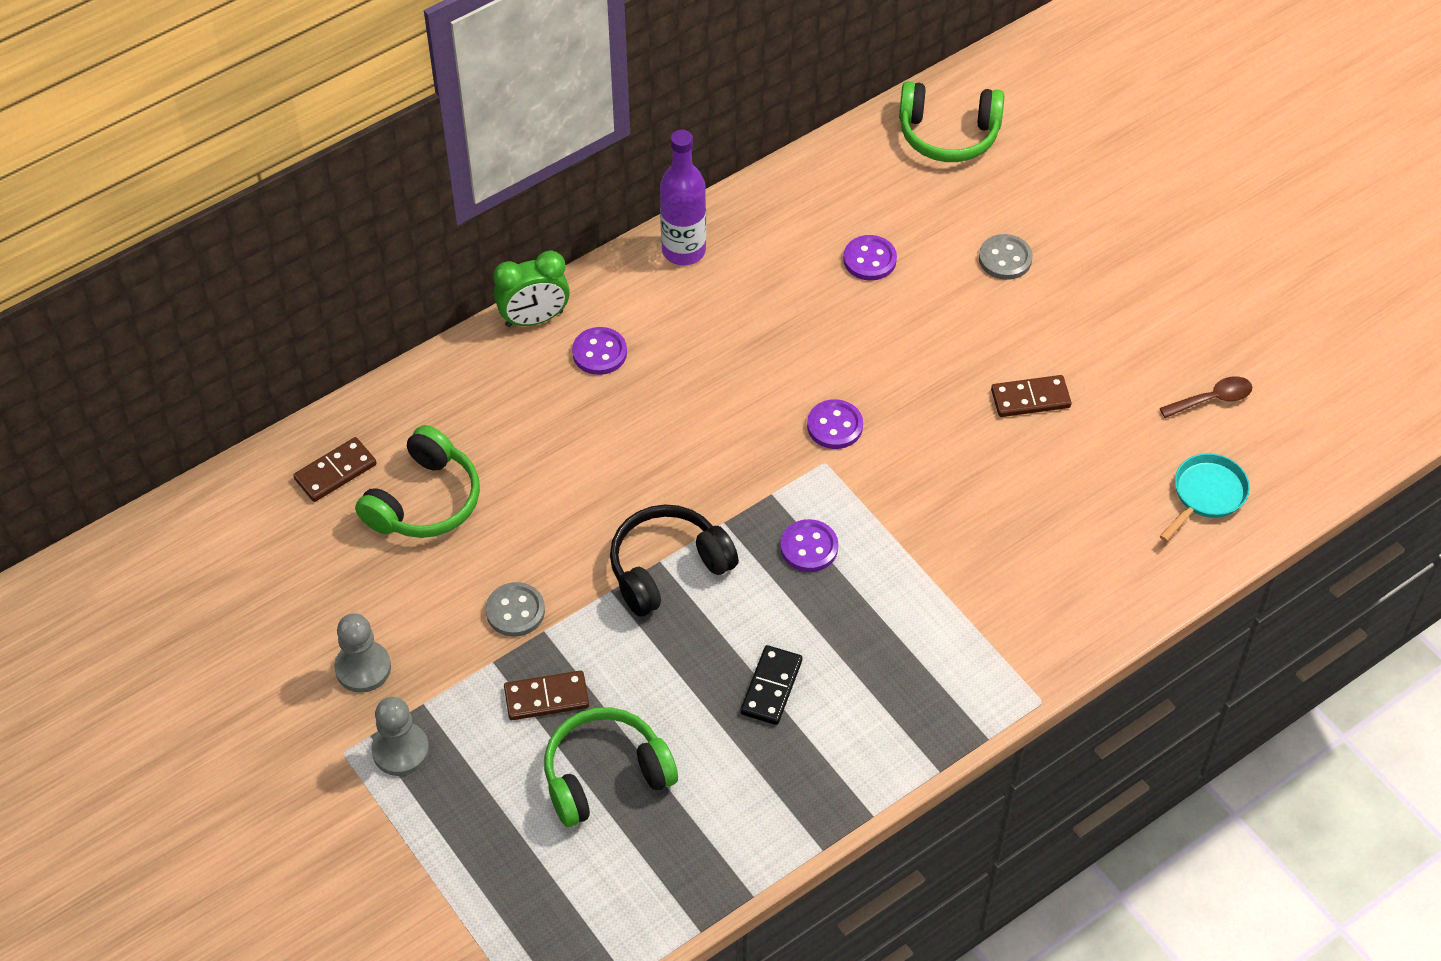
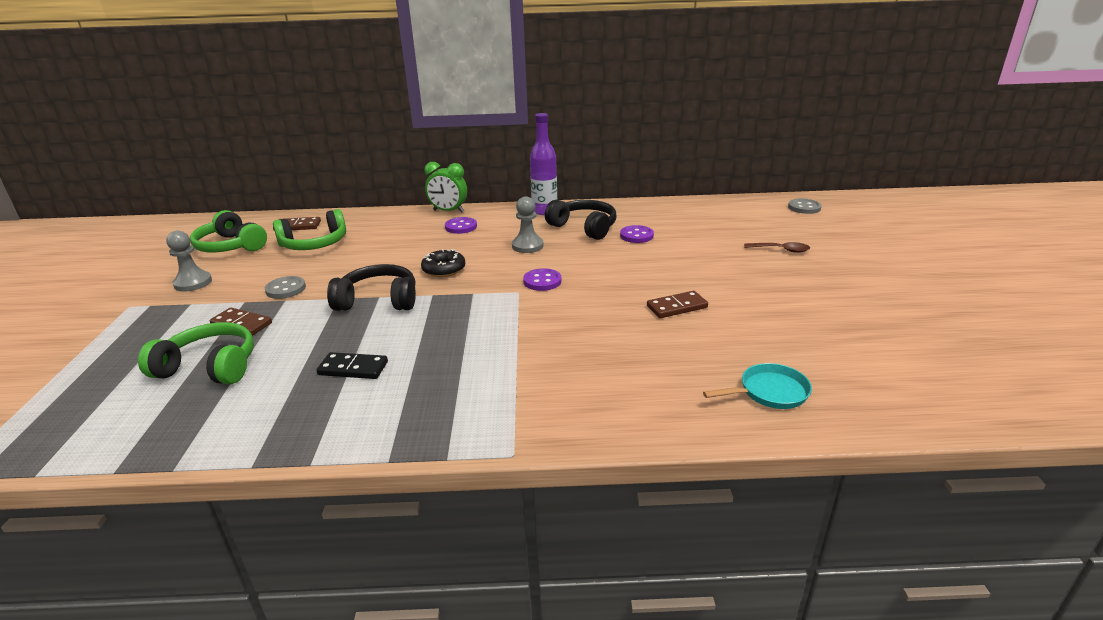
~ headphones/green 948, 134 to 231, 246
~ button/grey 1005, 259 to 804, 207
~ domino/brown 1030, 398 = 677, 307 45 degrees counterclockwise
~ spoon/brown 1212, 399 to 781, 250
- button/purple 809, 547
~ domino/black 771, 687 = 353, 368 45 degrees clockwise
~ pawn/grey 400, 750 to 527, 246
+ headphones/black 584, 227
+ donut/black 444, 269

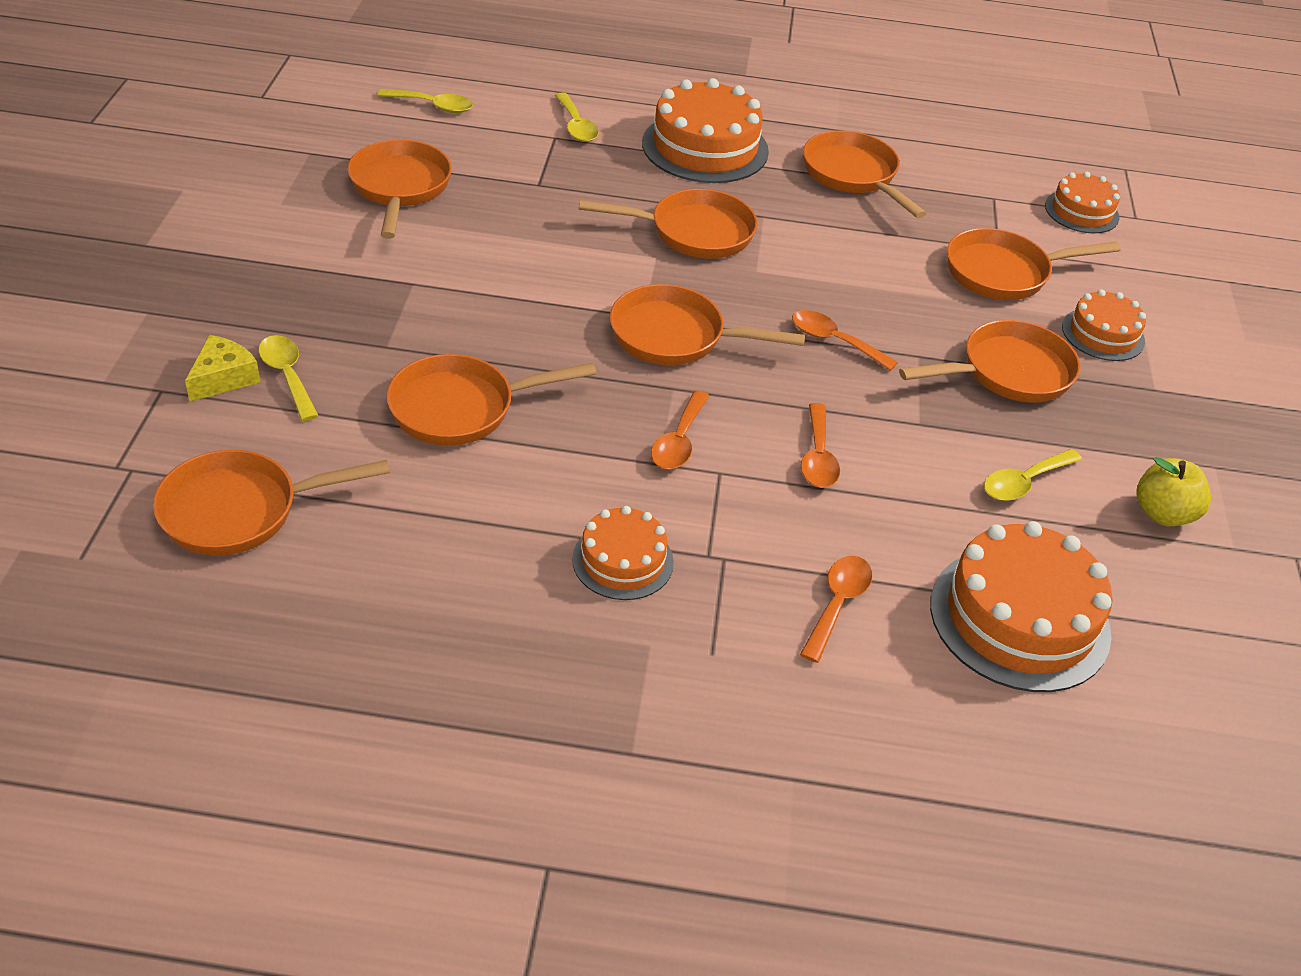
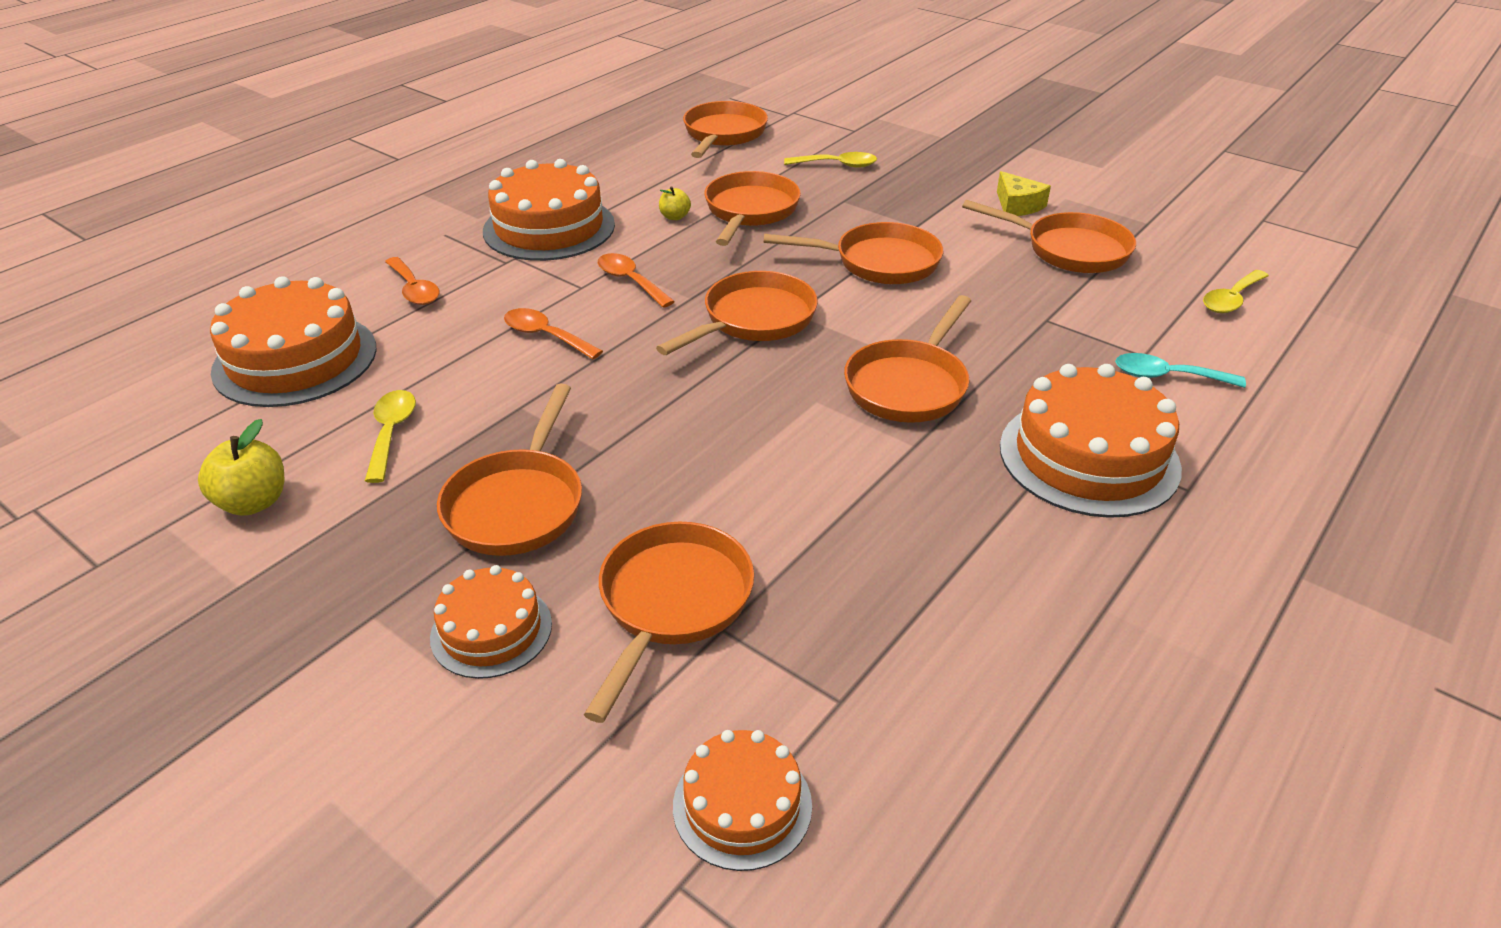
~ spoon/yellow 576, 126 to spoon/turquoise 1167, 376
~ pan/orange 853, 175 to 879, 262
- spoon/orange 834, 341
~ cheese/yellow 223, 378 to 1017, 205
~ cake/orange 623, 561 = 549, 228 x1.76
+ apple/yellow 675, 217

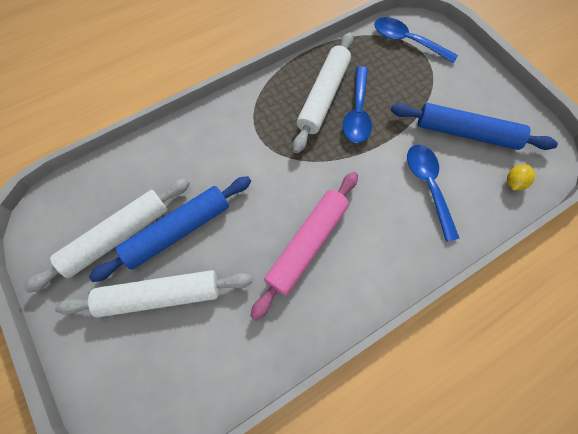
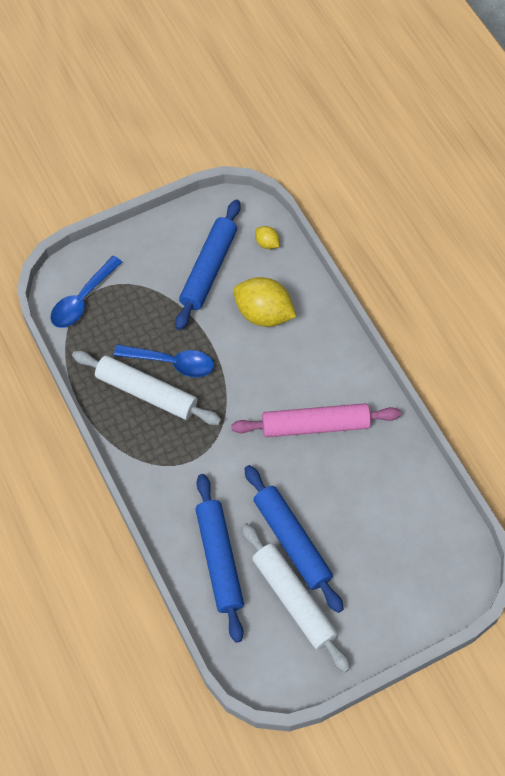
~ spoon/blue 428, 186 to lemon/yellow 263, 314
~ rolling pin/pink 307, 245 = 315, 425 45 degrees counterclockwise
- rolling pin/white 160, 295
+ rolling pin/blue 220, 560

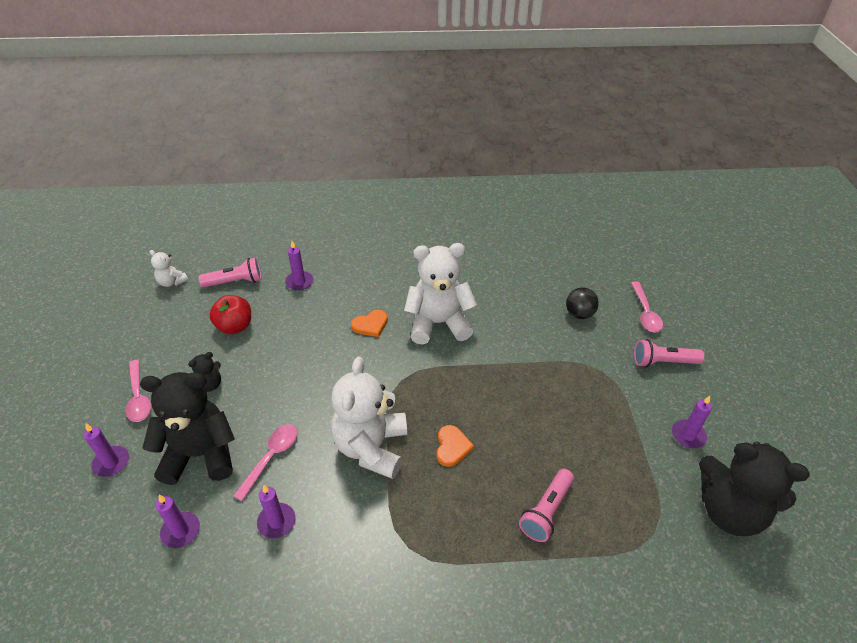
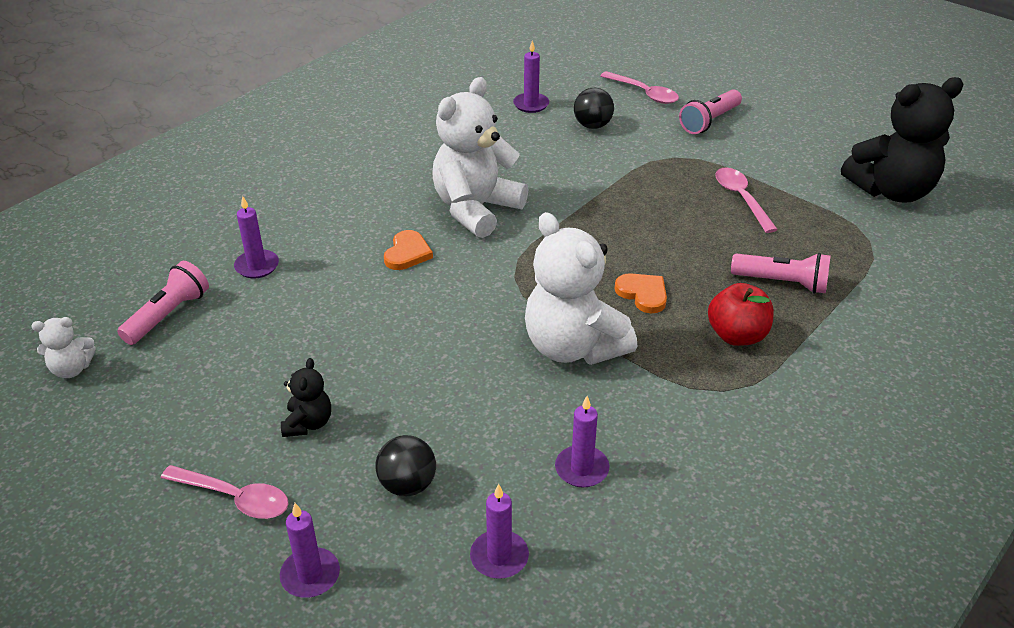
~ apple/red 235, 326 to 737, 335
~ teddy bear/black 200, 454 to ball/black 407, 485
~ candle/purple 688, 435 to 531, 104
~ spoon/pink 271, 458 to 741, 199
~ flashlight/pink 546, 511 = 782, 283 60 degrees counterclockwise

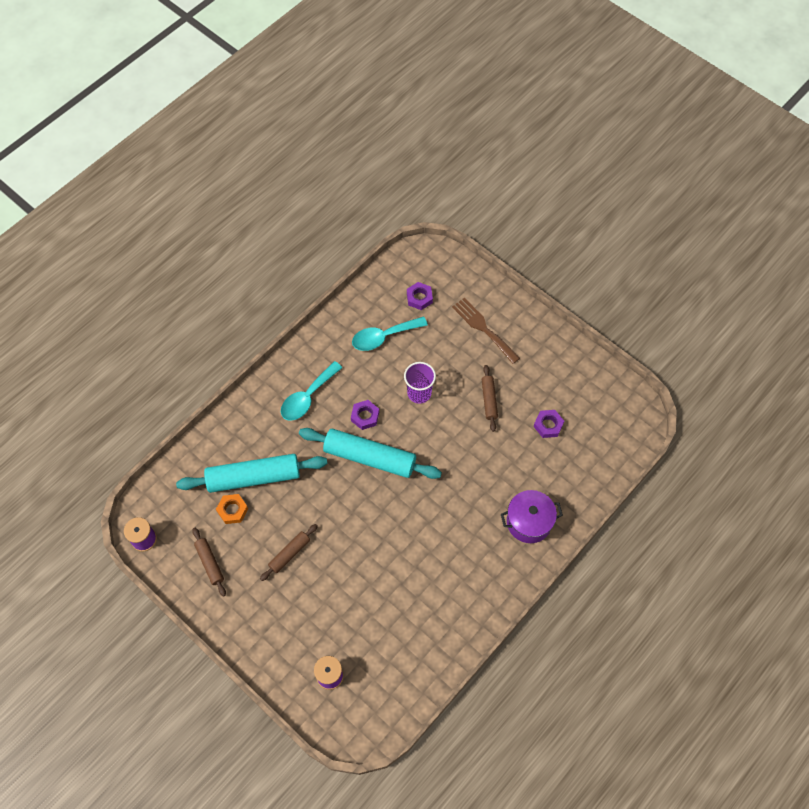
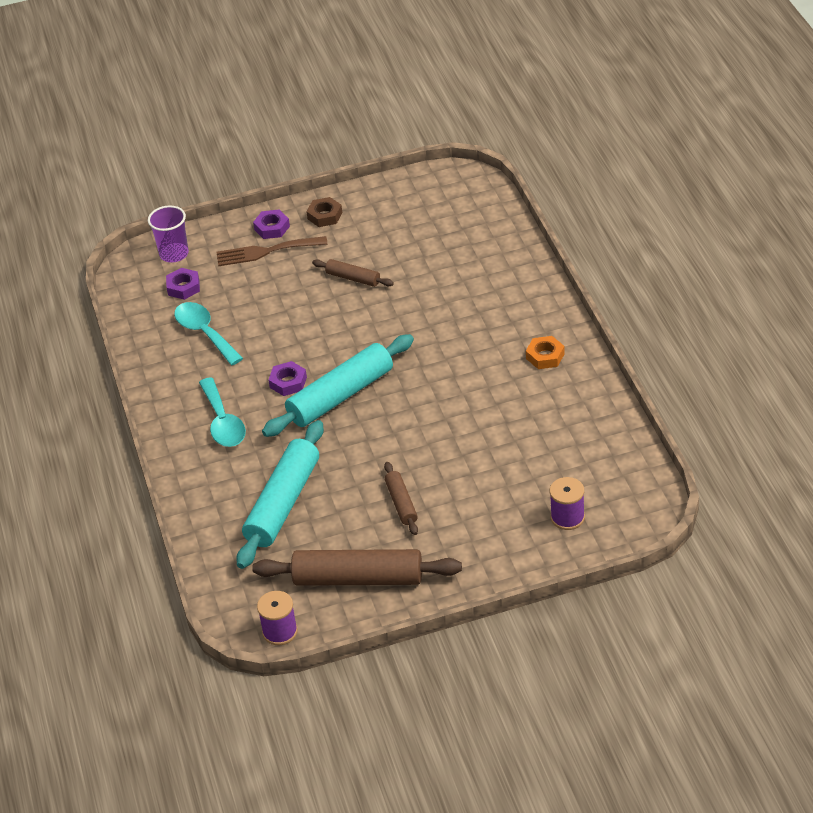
~ spoon/turquoise 383, 337 = 205, 333 135 degrees clockwise
~ cup/purple 419, 393 to 174, 254
~ nut/purple 548, 425 to 272, 228
- pot/purple 529, 522
~ nut/orange 232, 510 to 545, 356
~ rolling pin/brown 210, 563 = 358, 578 x1.99
+ nut/brown 324, 216

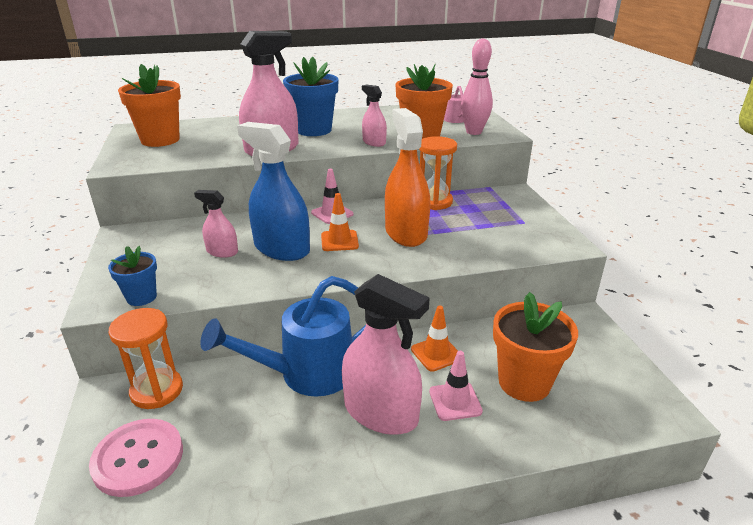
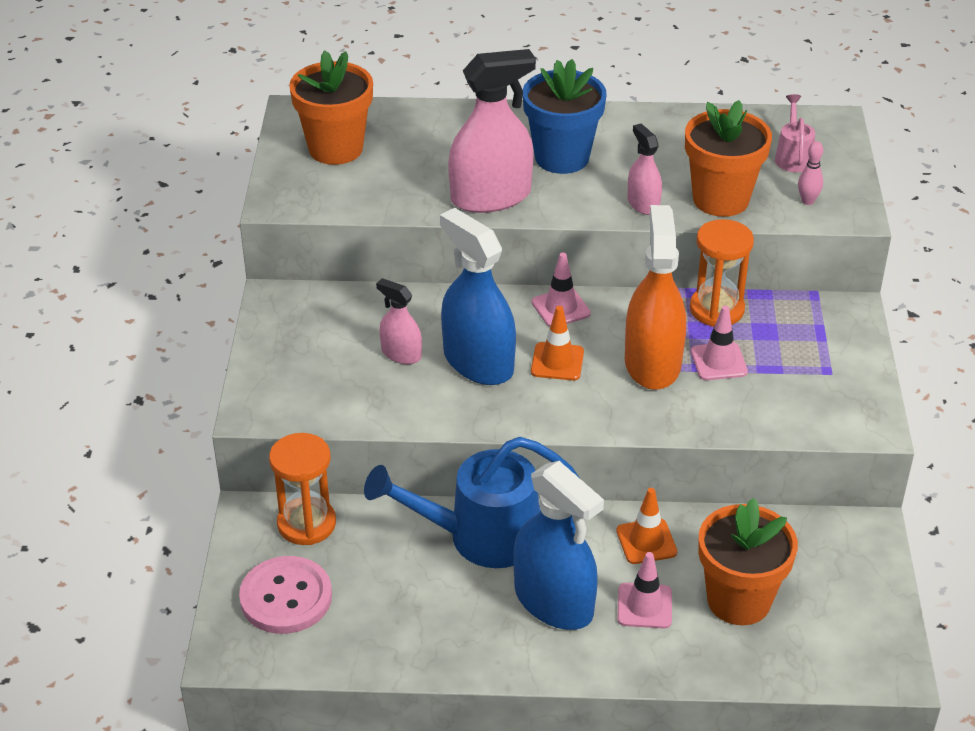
~ bowling pin/pink 474, 132 = 807, 201 x0.51
- flower pot/blue 141, 297
~ spray bottle/pink 381, 412 to spray bottle/blue 553, 601
+ traffic cone/pink 718, 362

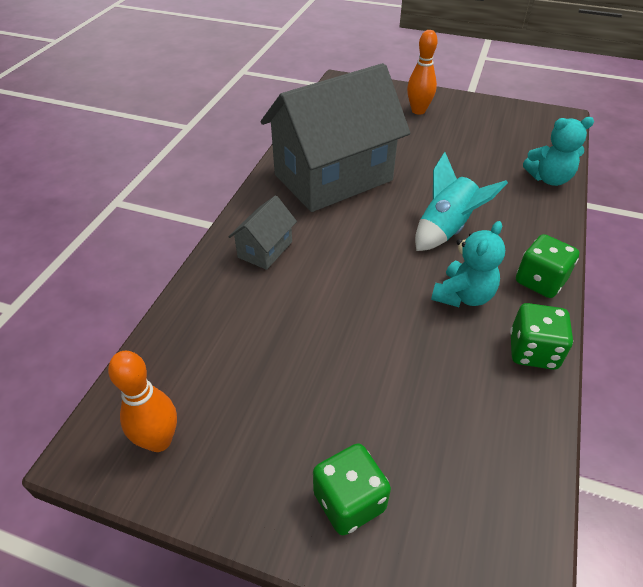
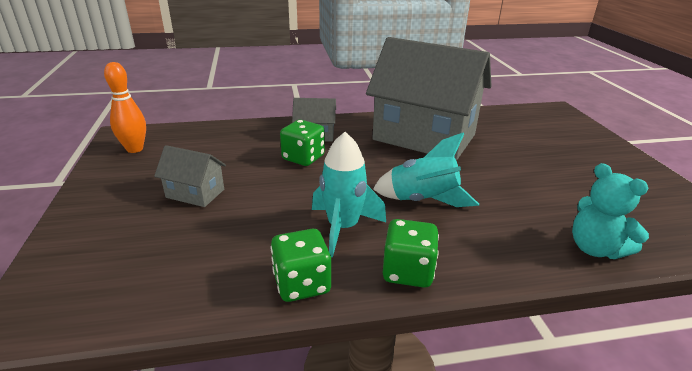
- bowling pin/orange 418, 111
~ teddy bear/turquoise 463, 295 to rocket/turquoise 343, 228
~ dice/green 349, 501 to 303, 158
+ house/grey 195, 193

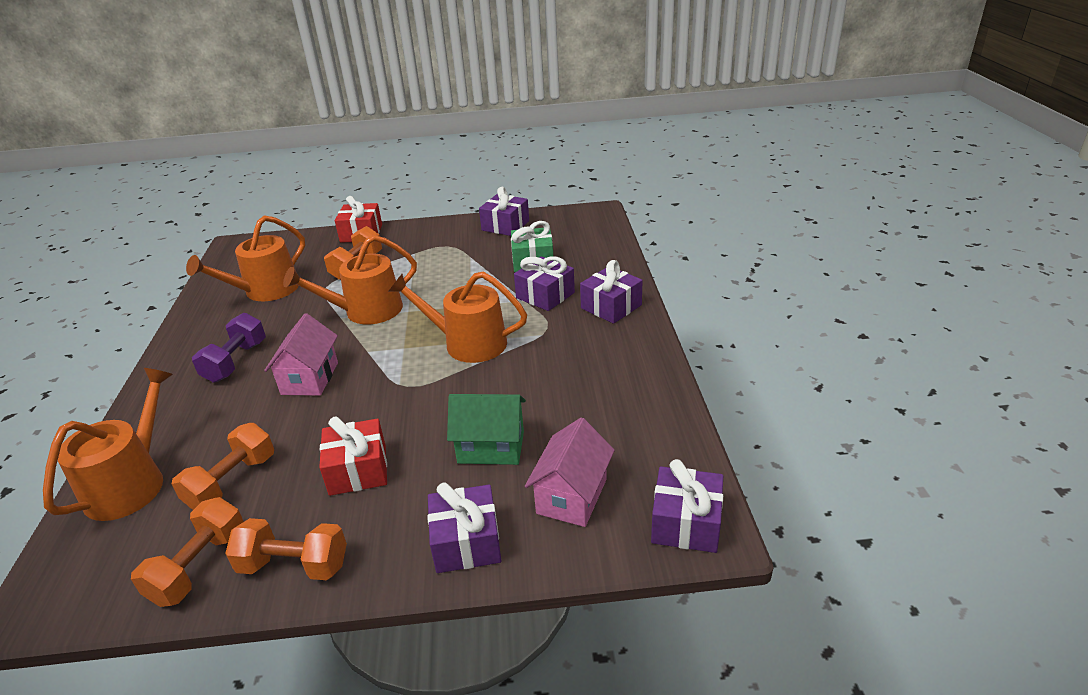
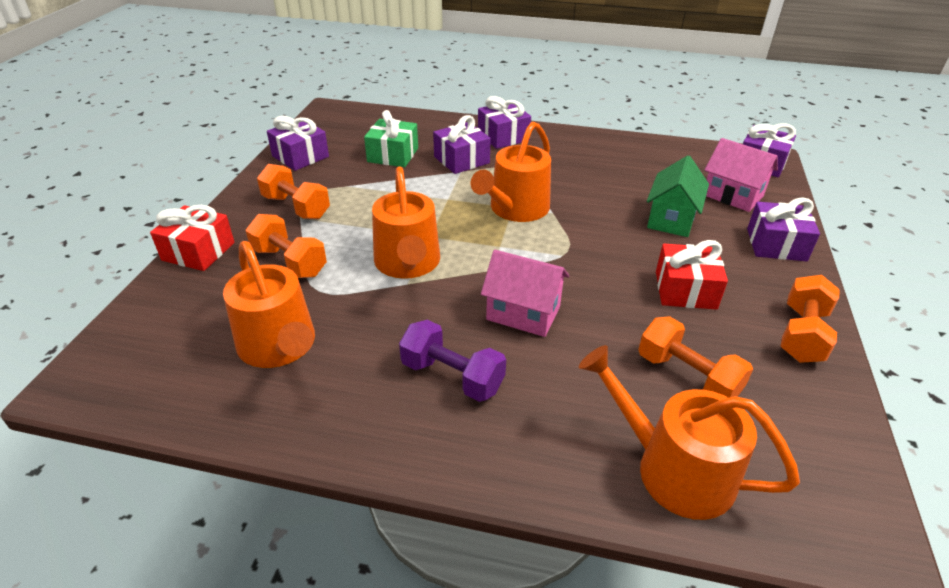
~ dumbbell/orange 199, 566 to 296, 207

